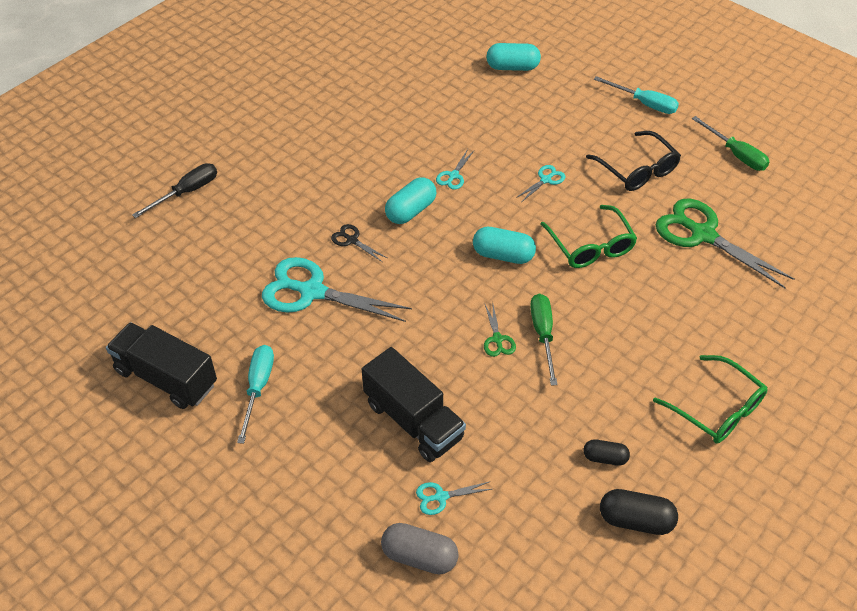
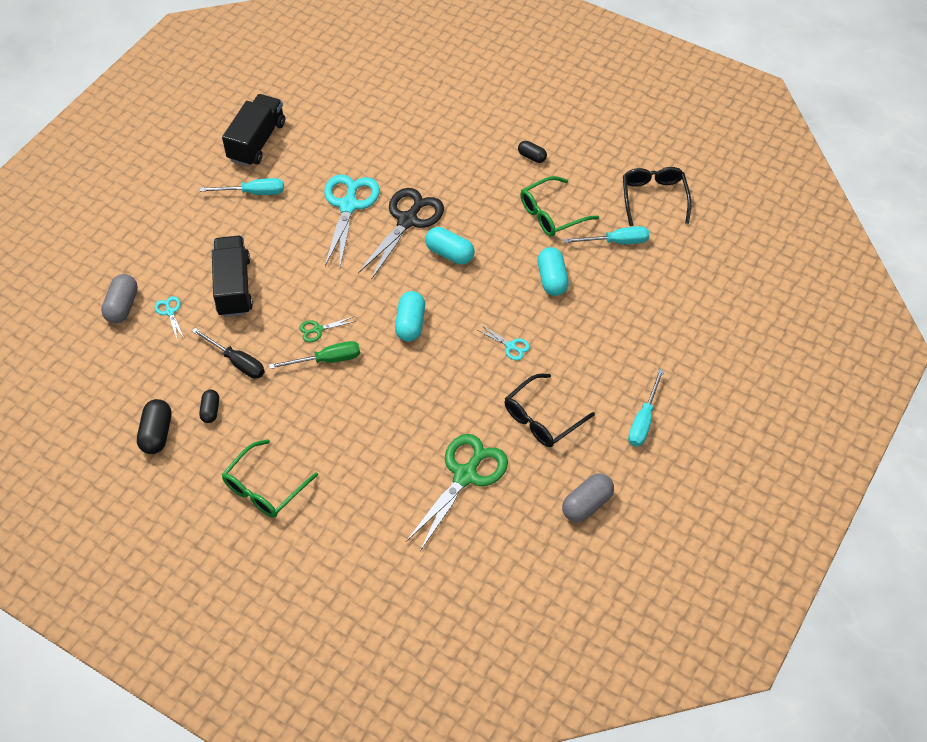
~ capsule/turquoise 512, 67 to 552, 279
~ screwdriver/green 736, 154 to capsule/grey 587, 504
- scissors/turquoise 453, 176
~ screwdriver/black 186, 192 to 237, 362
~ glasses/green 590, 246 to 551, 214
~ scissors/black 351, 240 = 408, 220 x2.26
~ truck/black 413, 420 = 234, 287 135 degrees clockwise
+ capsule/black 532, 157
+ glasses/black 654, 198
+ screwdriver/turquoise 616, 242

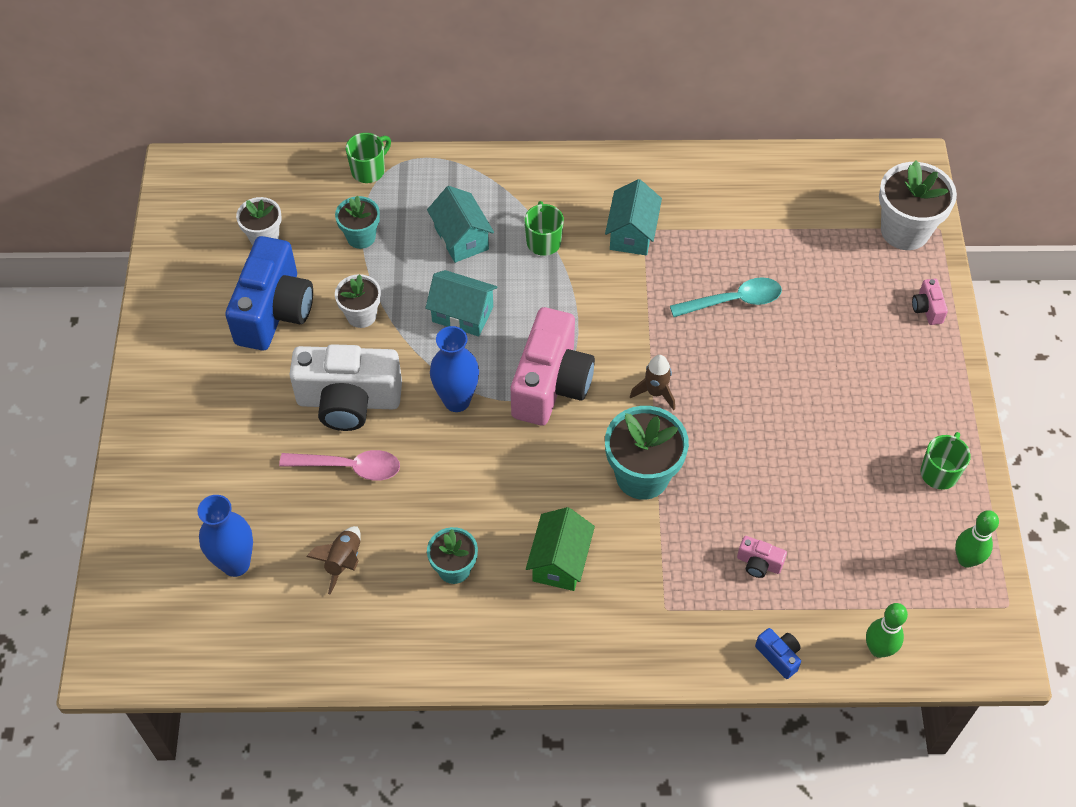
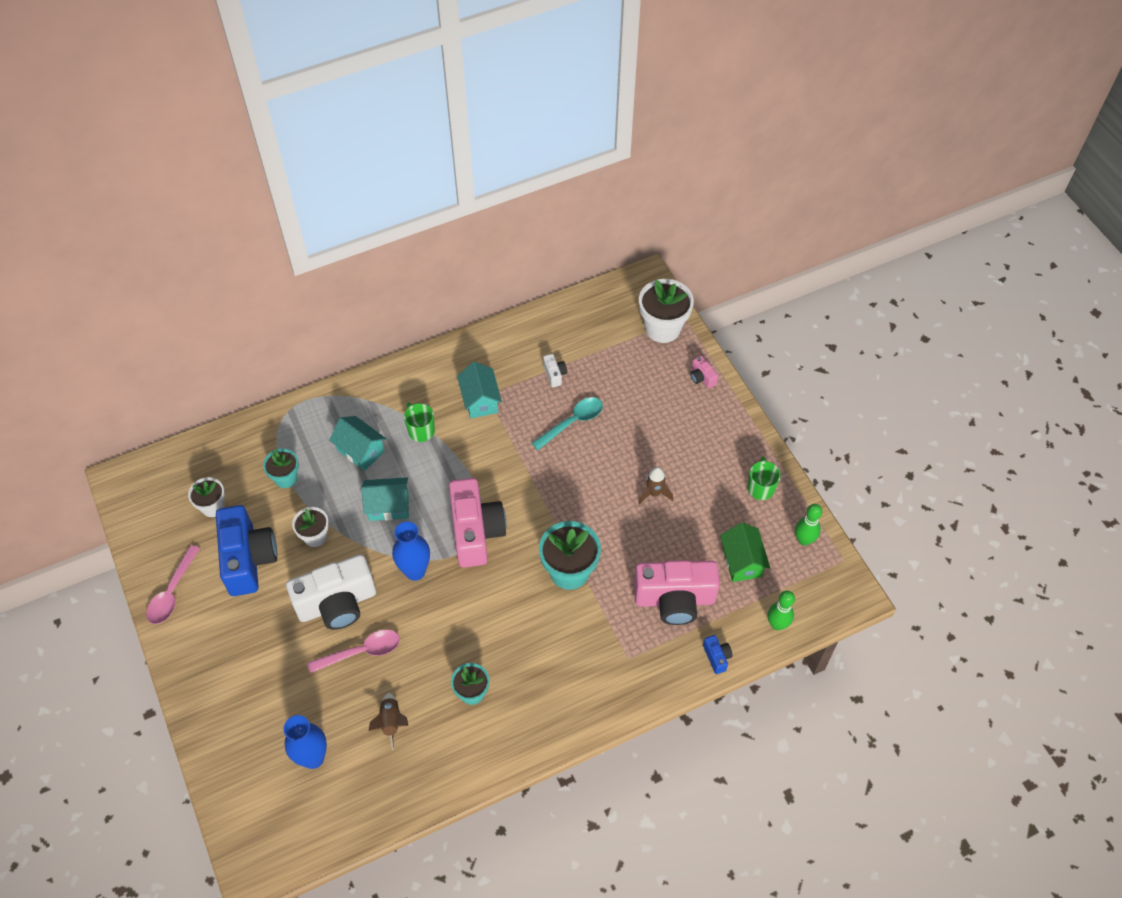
- mug/green 369, 170
~ rocket/brown 655, 392 to 654, 493
~ house/green 560, 561 to 742, 561
~ camera/pink 758, 563 = 674, 599 x2.43
~ camera/blue 779, 656 = 717, 657 45 degrees clockwise
+ camera/white 554, 374
+ spoon/pink 172, 592

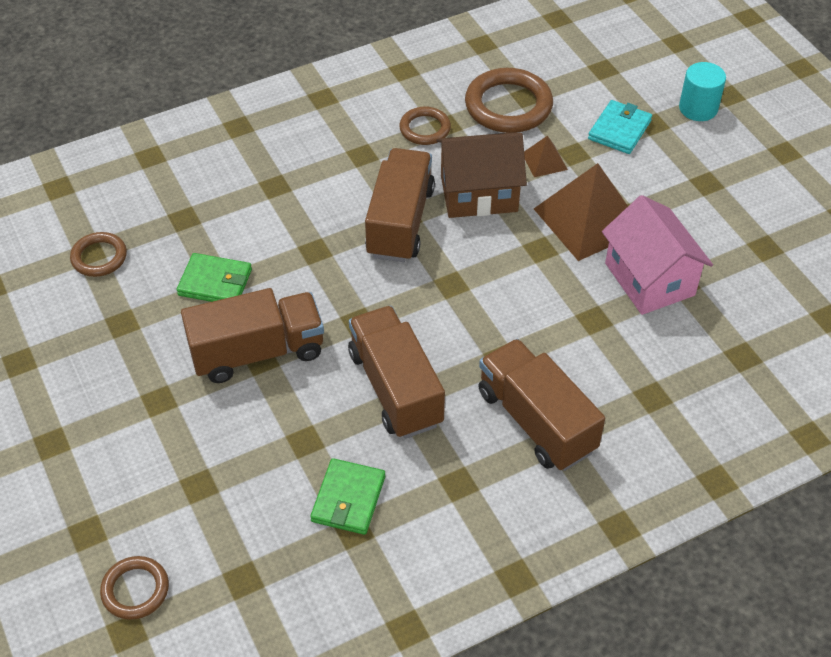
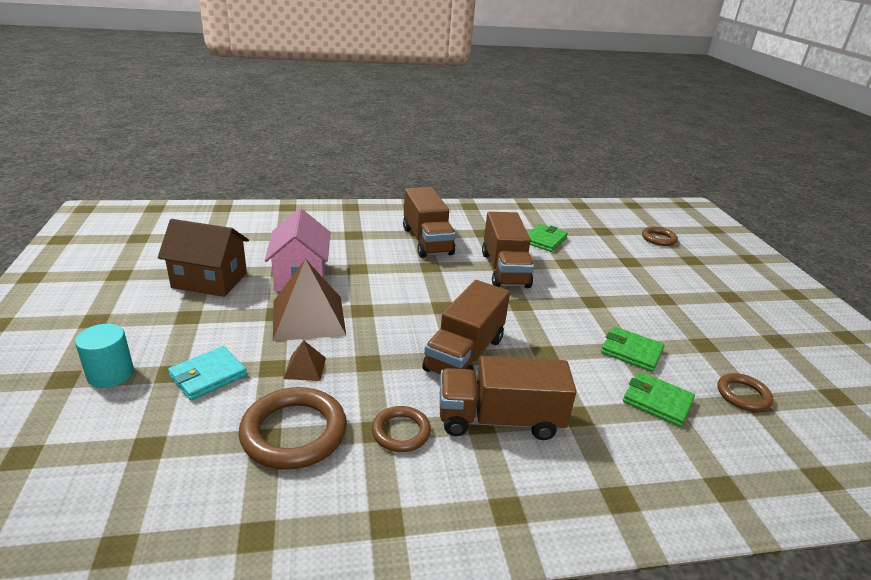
~ house/brown 479, 194 to 209, 280
~ truck/brown 257, 352 to 499, 420
+ wallet/green 657, 401

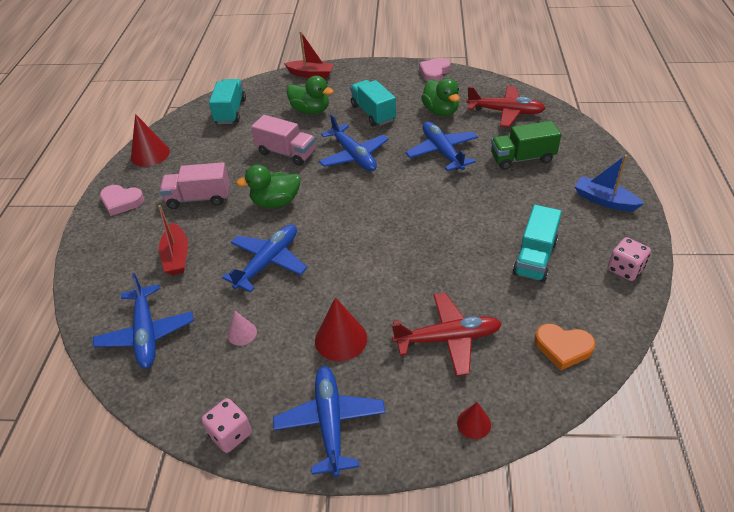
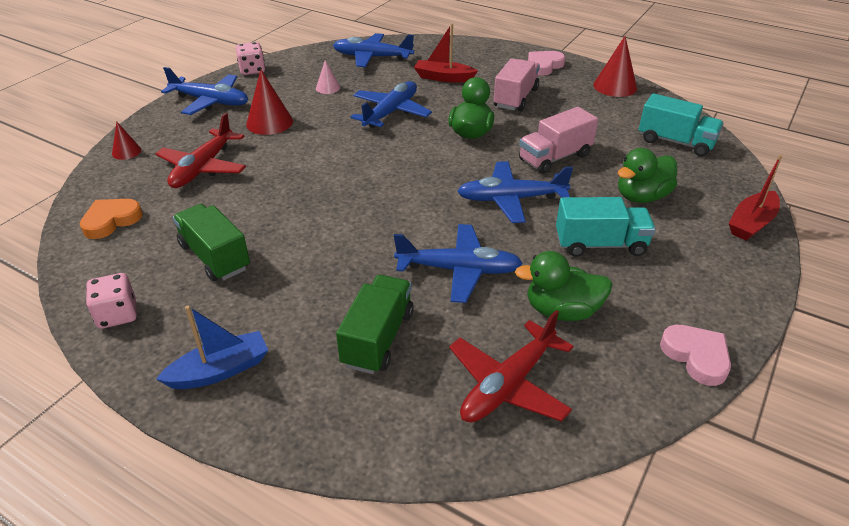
~ truck/turquoise 535, 258 to truck/green 215, 257
~ plane/blue 268, 262 = 391, 112 120 degrees counterclockwise

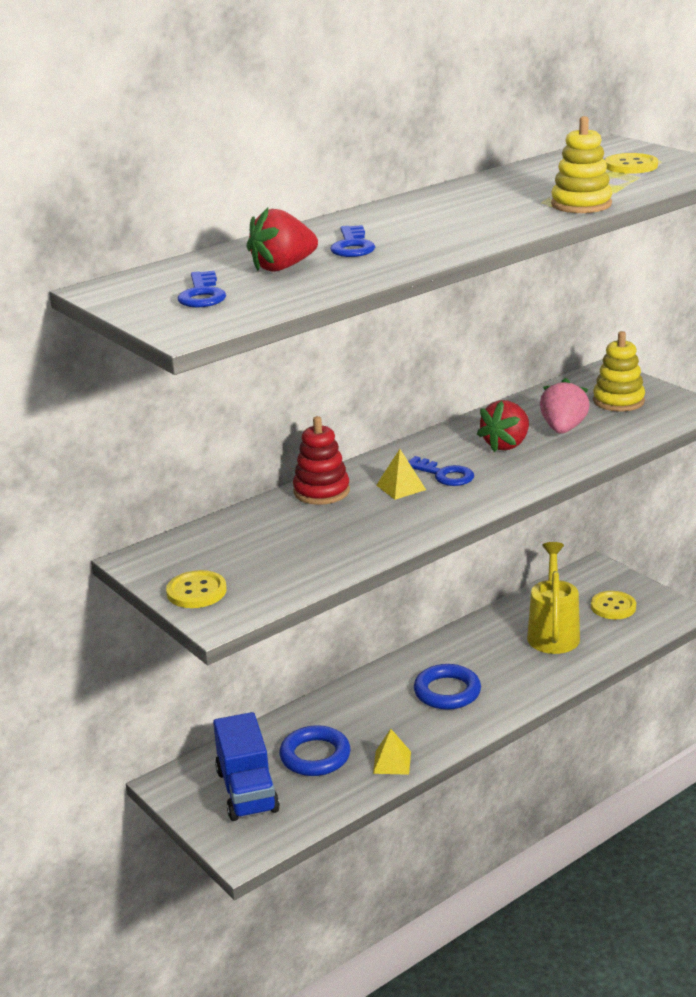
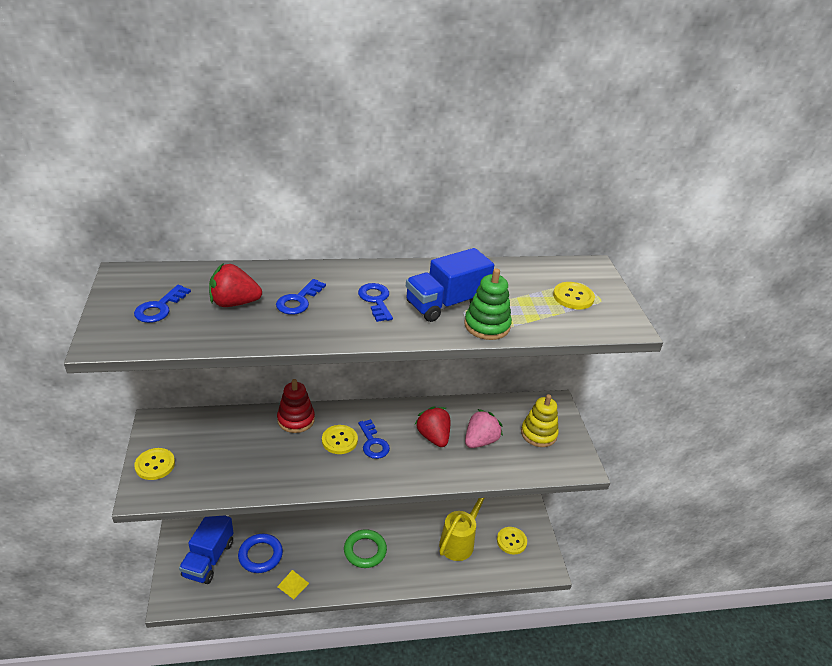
~ stacking toy/yellow 581, 204 to stacking toy/green 487, 325
~ strawberry/red 506, 445 = 433, 437 90 degrees clockwise
~ pyramid/yellow 401, 487 to button/yellow 339, 440
~ ring/blue 447, 692 to ring/green 365, 551
+ truck/blue 446, 304
+ key/blue 376, 300

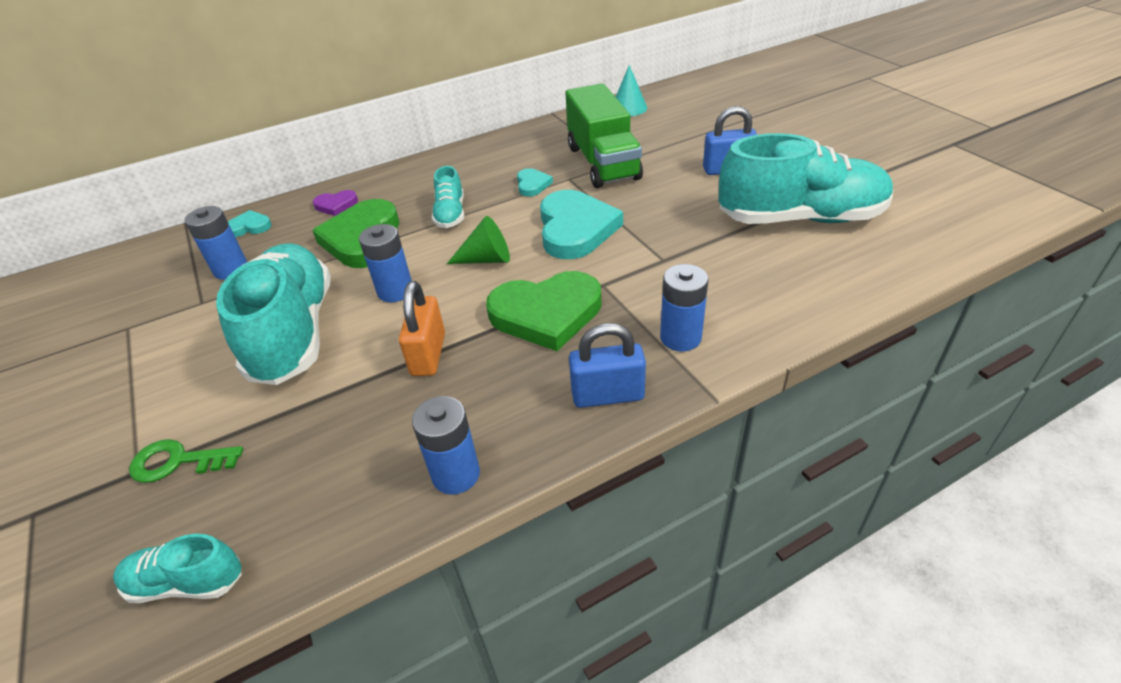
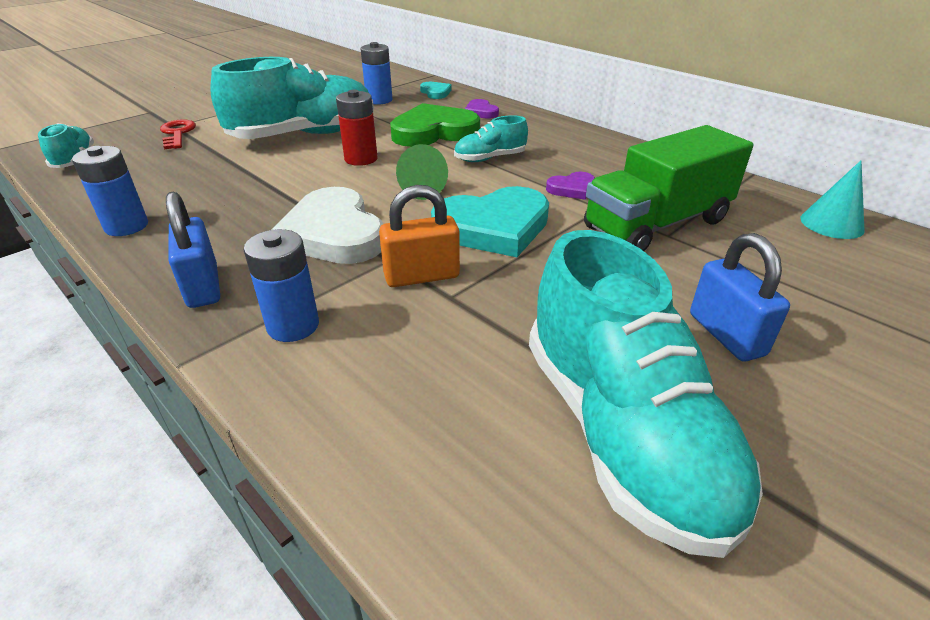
~ heart/turquoise 532, 185 to heart/purple 572, 189
~ battery/blue 395, 291 to battery/red 361, 159
~ heart/green 546, 314 to heart/white 333, 233
~ padlock/orange 428, 354 to 421, 276
~ key/green 178, 462 to key/red 177, 134

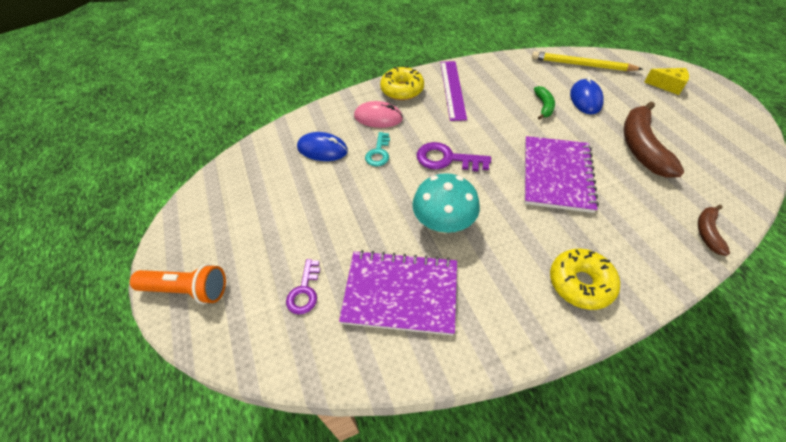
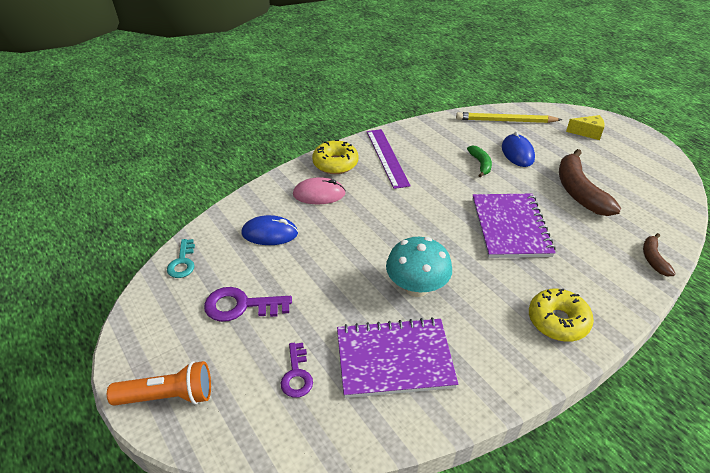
~ key/turquoise 378, 153 to 182, 262
~ key/purple 447, 159 to 241, 306

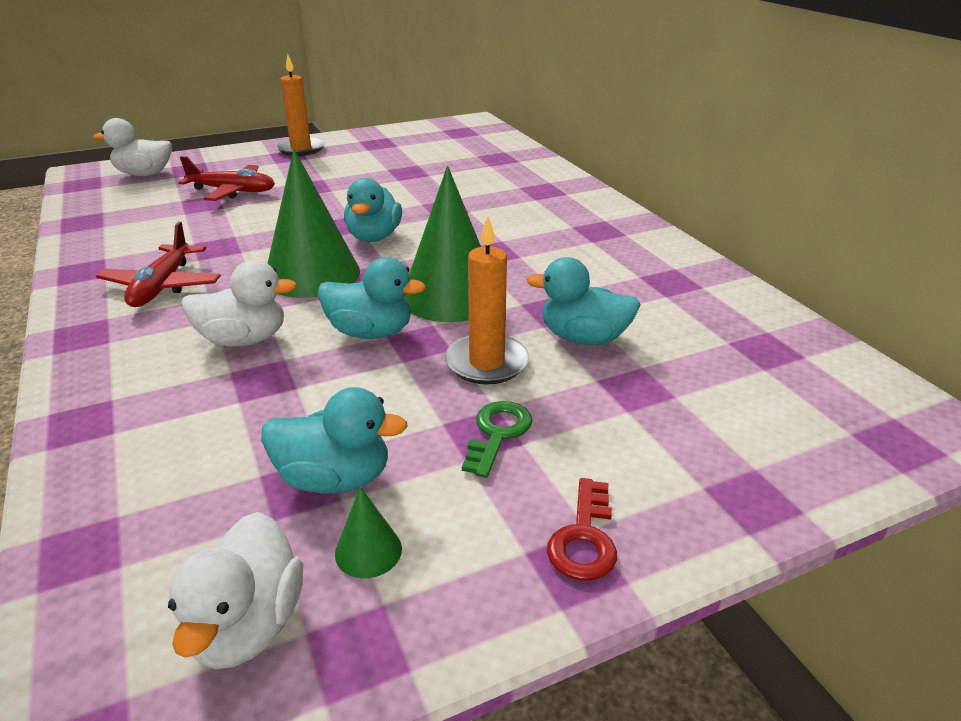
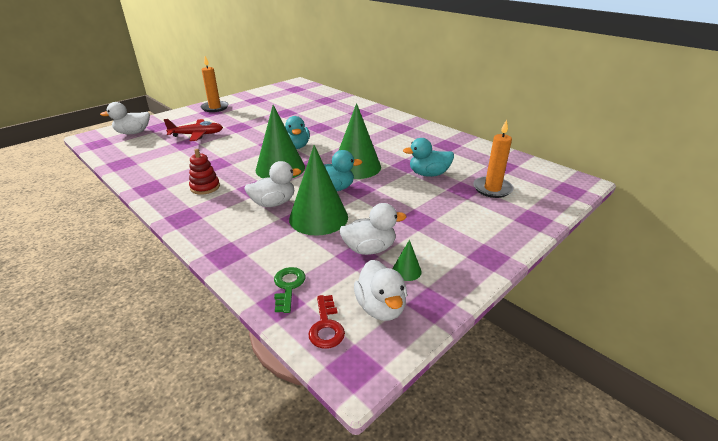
~ candle/orange 486, 363 to 492, 189
~ plane/red 162, 286 to stacking toy/red 205, 187
~ duck/turquoise 335, 478 to duck/white 369, 249
~ key/green 497, 433 to 288, 286
~ key/red 584, 538 to 326, 326
+ cone/green 318, 217

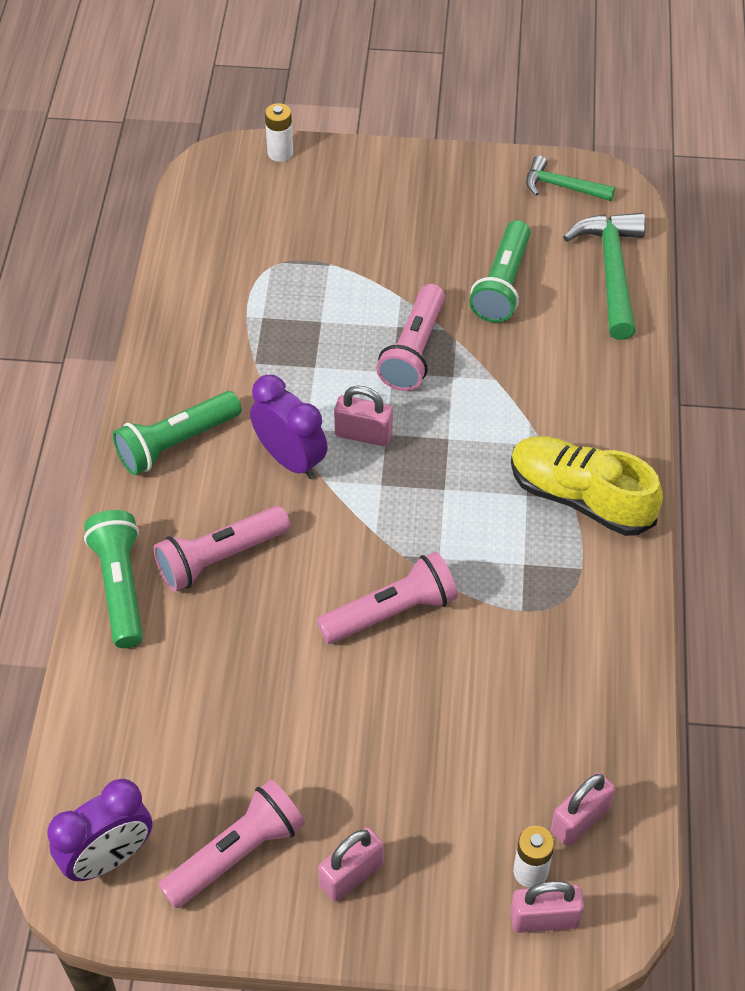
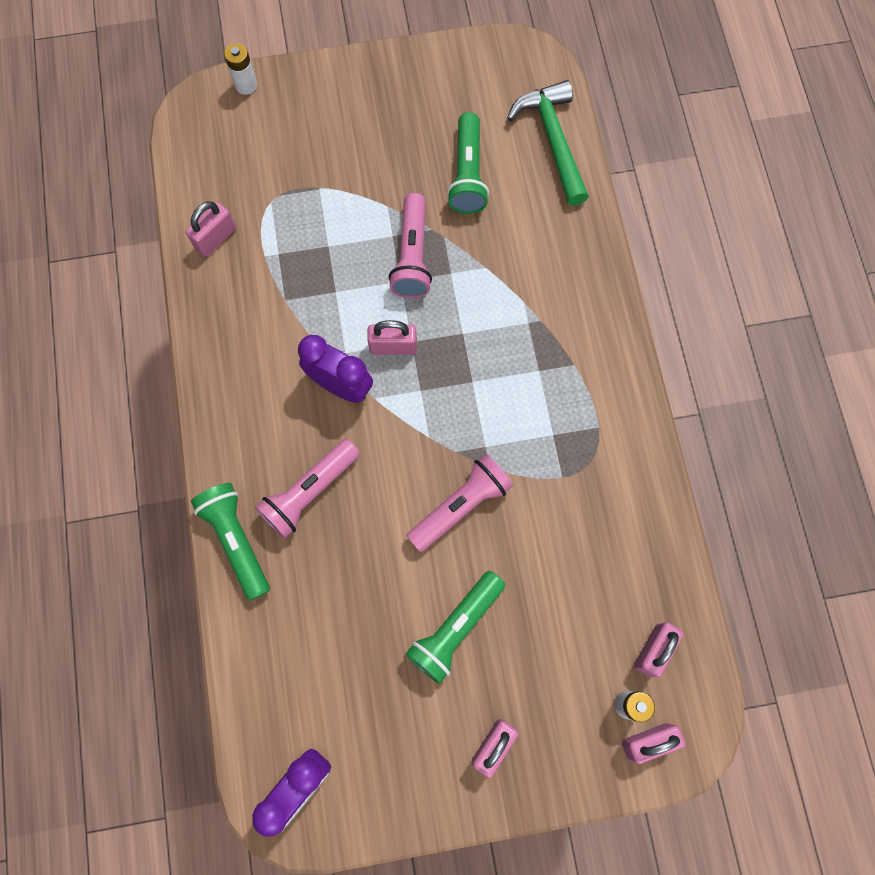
- hammer/green 562, 186
~ flashlight/green 176, 443 to 455, 629
- shoe/yellow 580, 498
- flashlight/pink 236, 853
+ padlock/pink 215, 238

